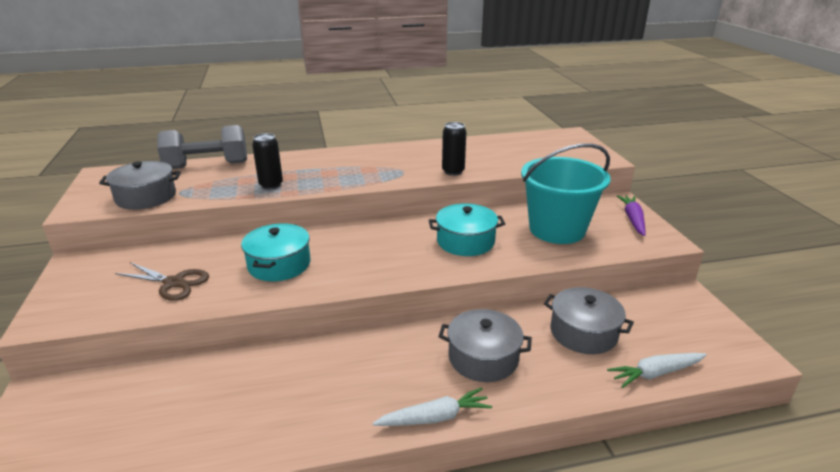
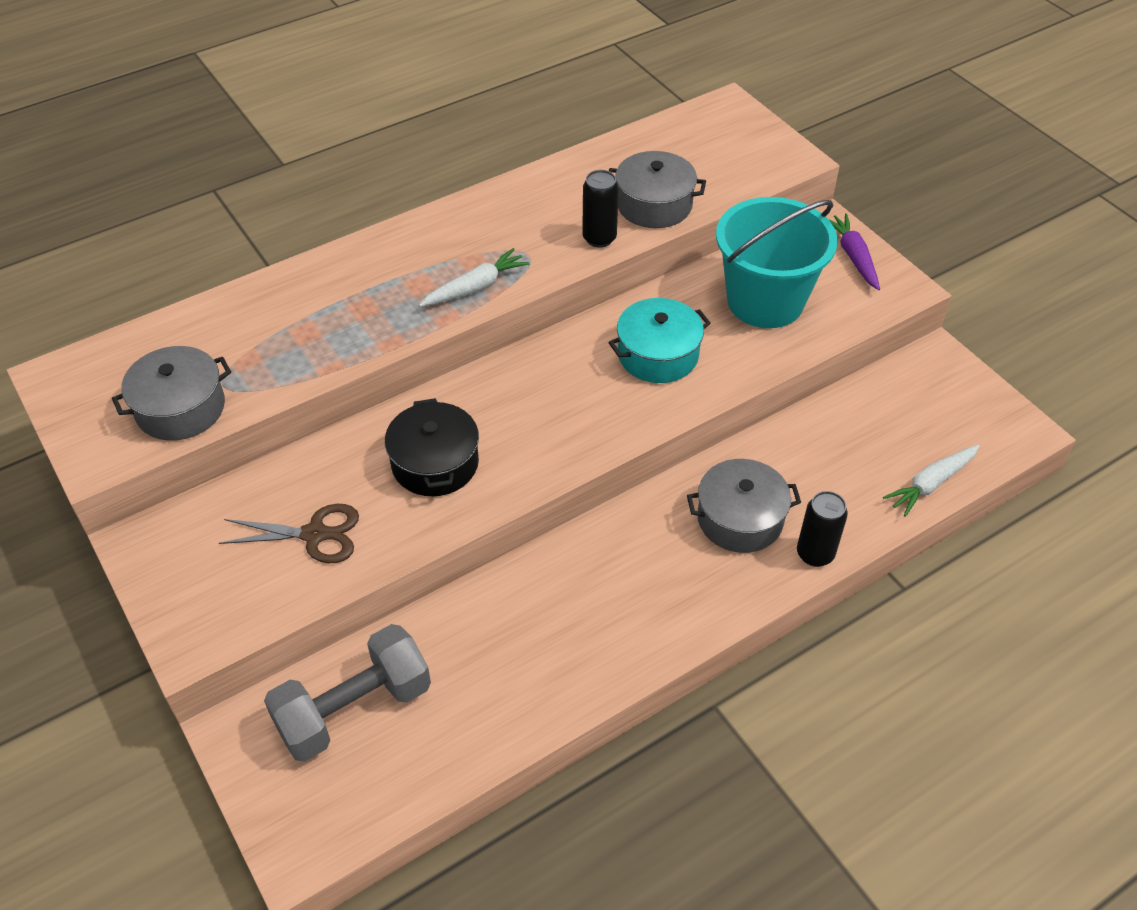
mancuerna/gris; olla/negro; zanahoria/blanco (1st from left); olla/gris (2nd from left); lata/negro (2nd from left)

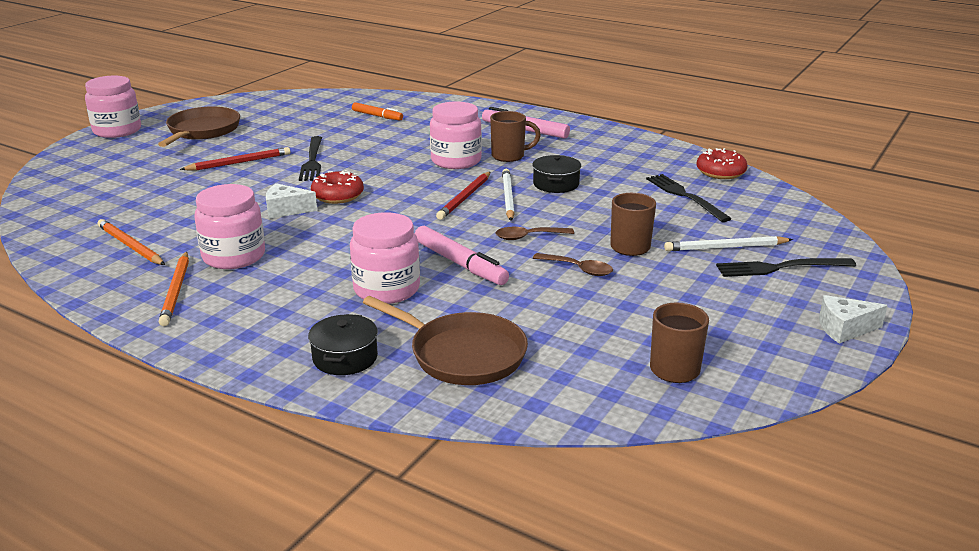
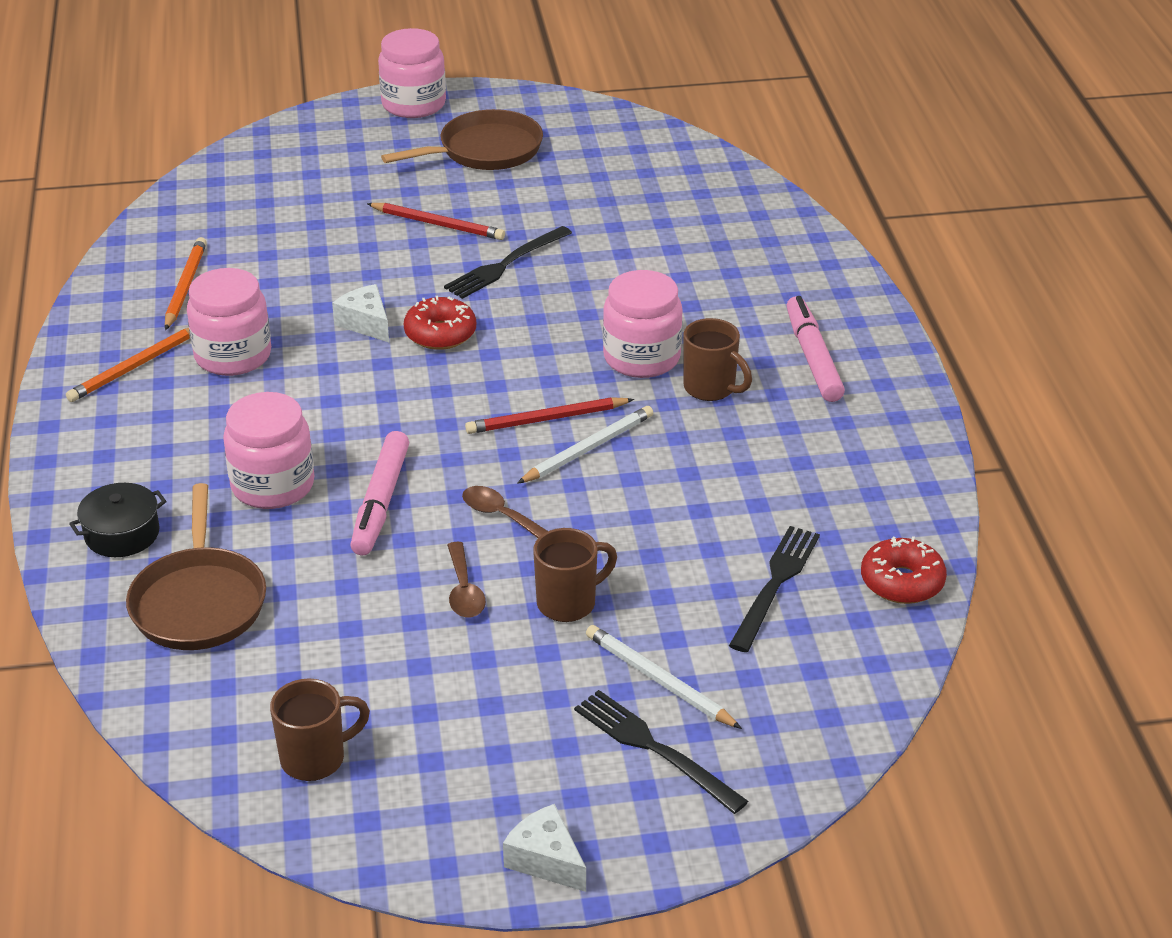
rotulador/naranja; olla/negro (2nd from left in the first image)

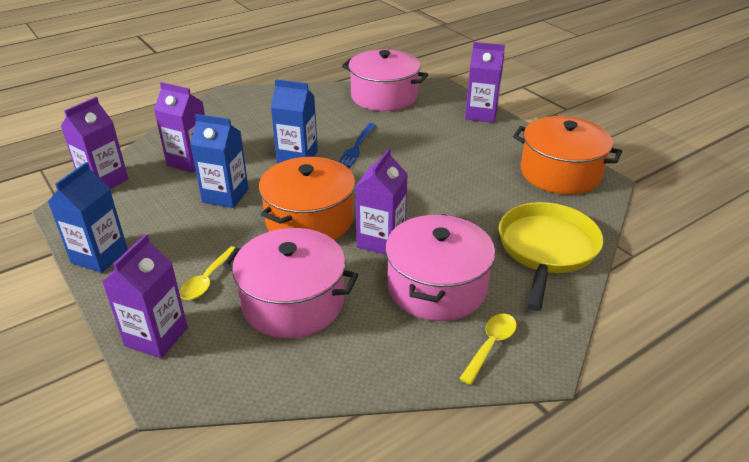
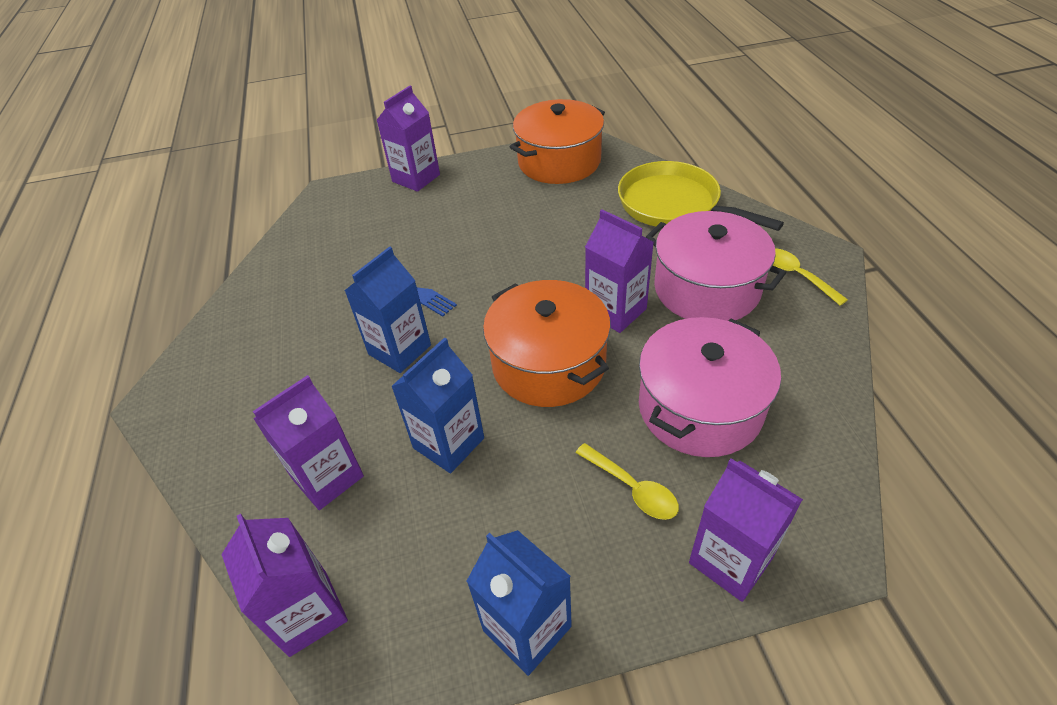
olla/rosa (2nd from left in the first image)

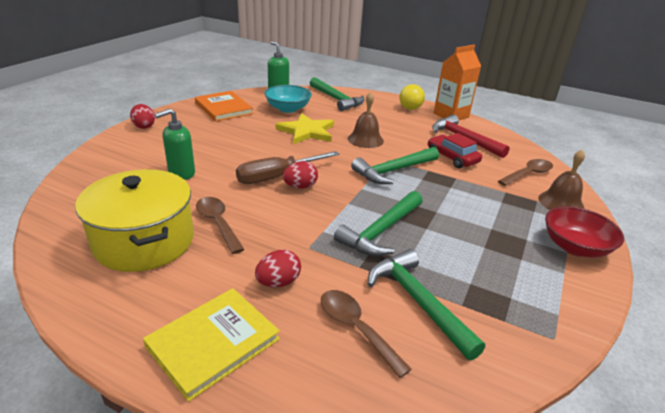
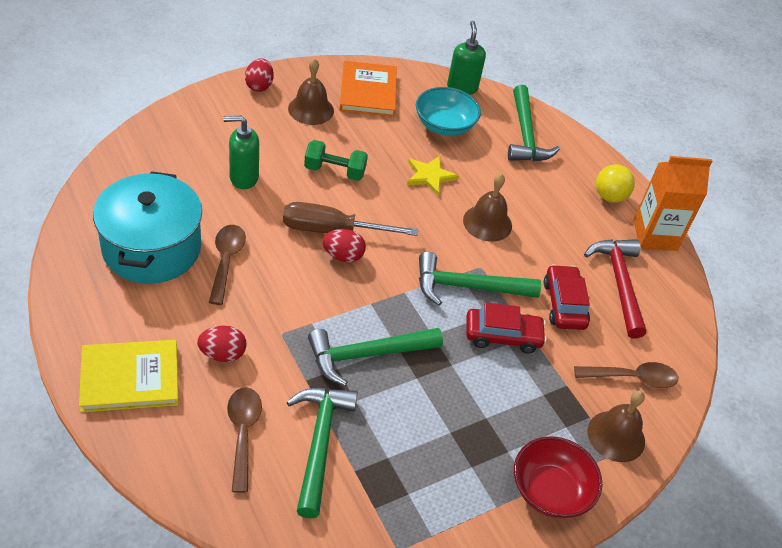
olla/turquesa; campana/marrón (1st from left); mancuerna/verde; estrella/amarillo; coche/rojo (1st from left)

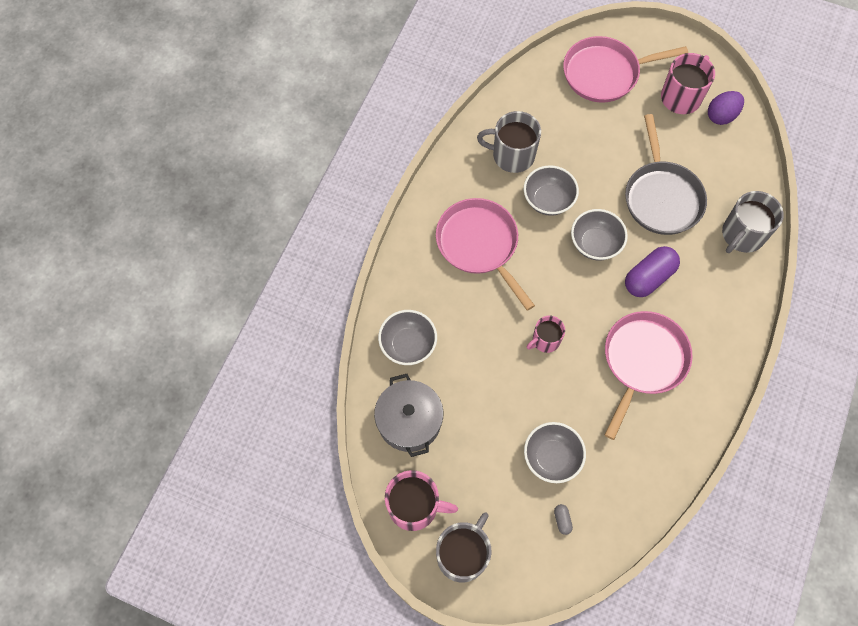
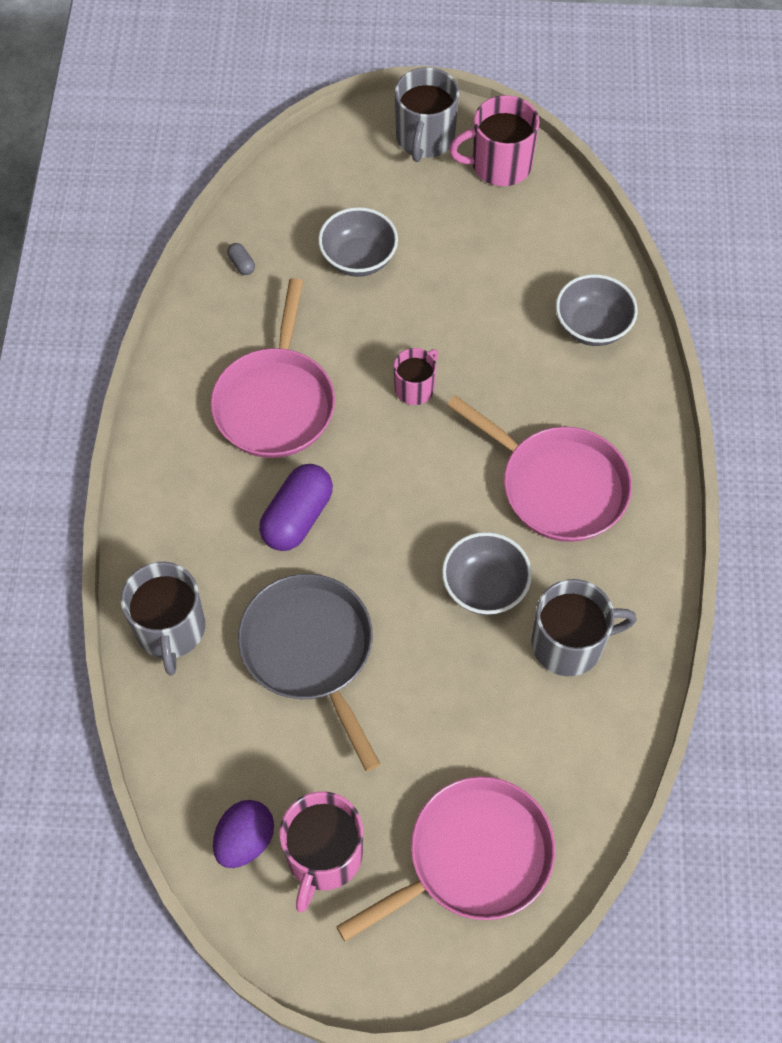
taza/gris (1st from left); cápsula/gris; olla/gris; cuenco/gris (4th from left in the first image)

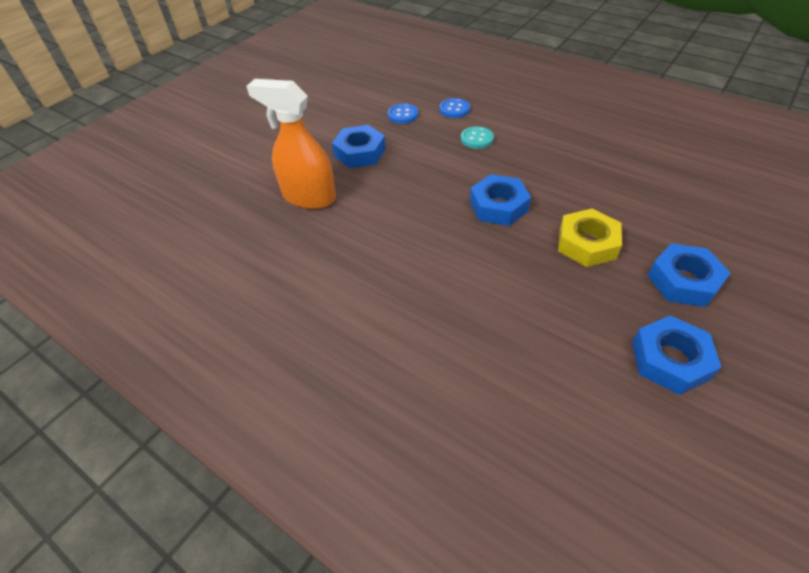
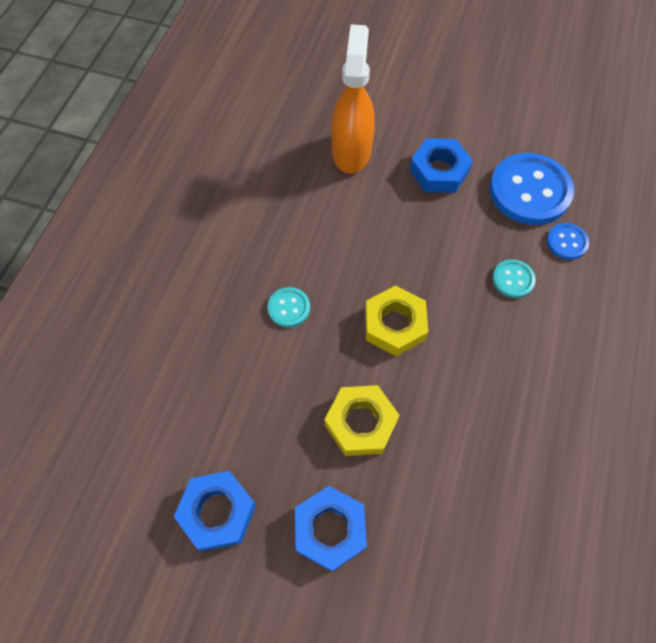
botón/turquesa (1st from left); tuerca/amarillo (2nd from left); botón/azul (1st from left)

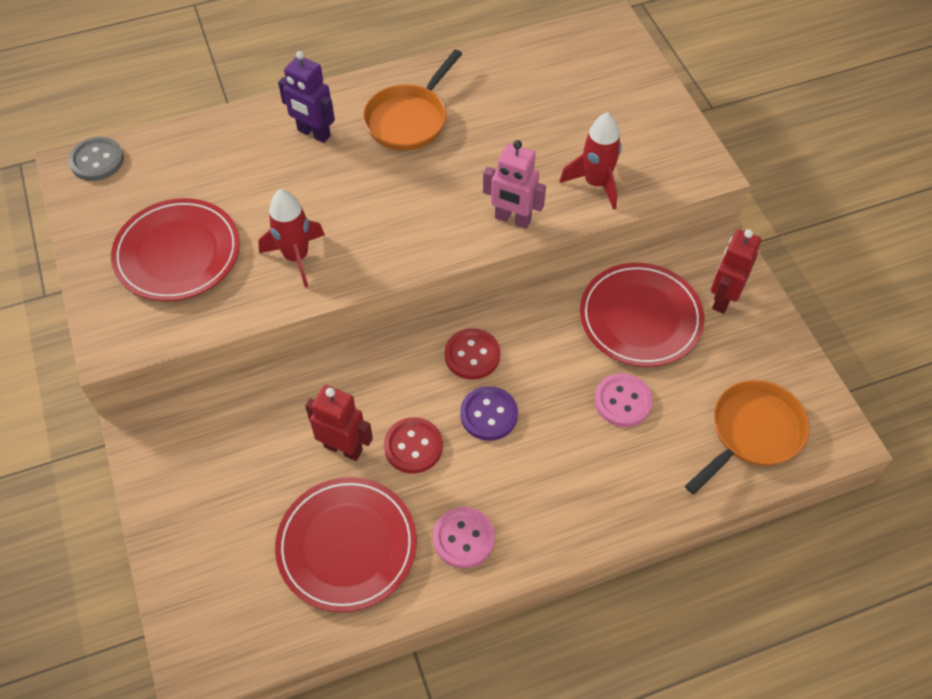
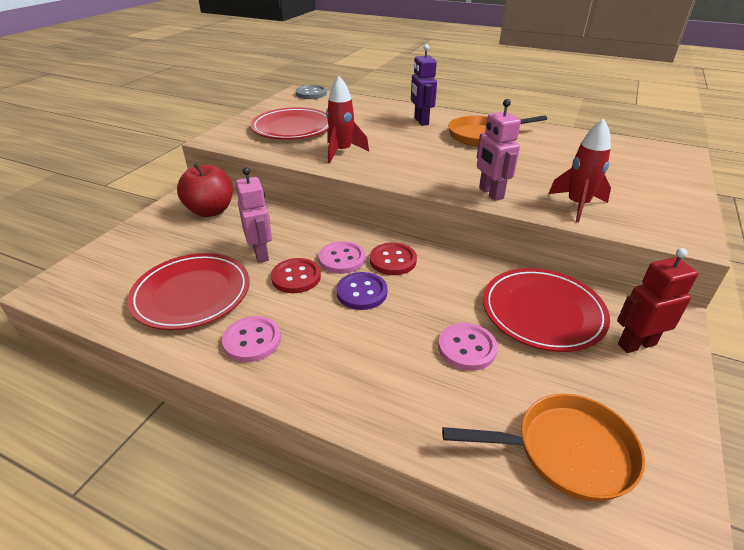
manzana/rojo; robot/rosa (1st from left); botón/rosa (2nd from left)

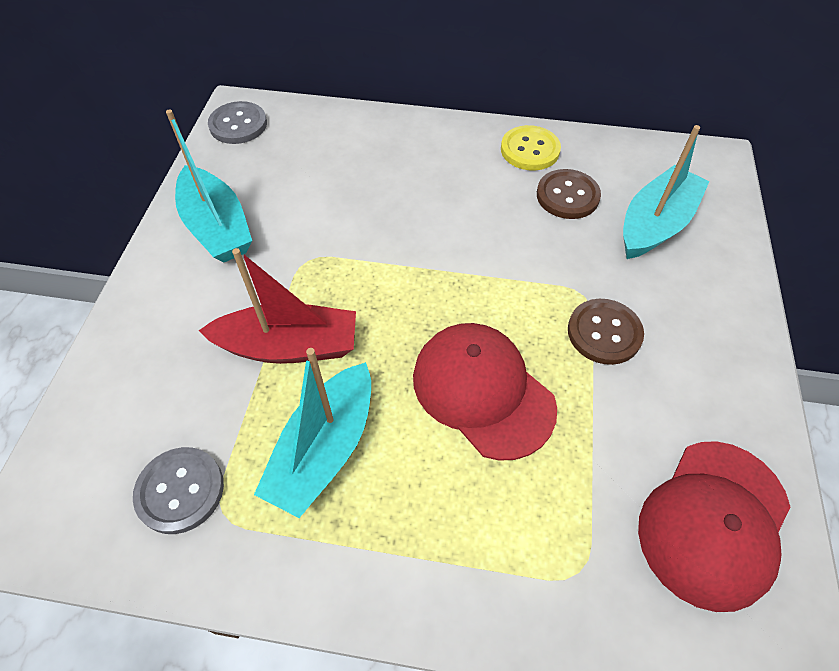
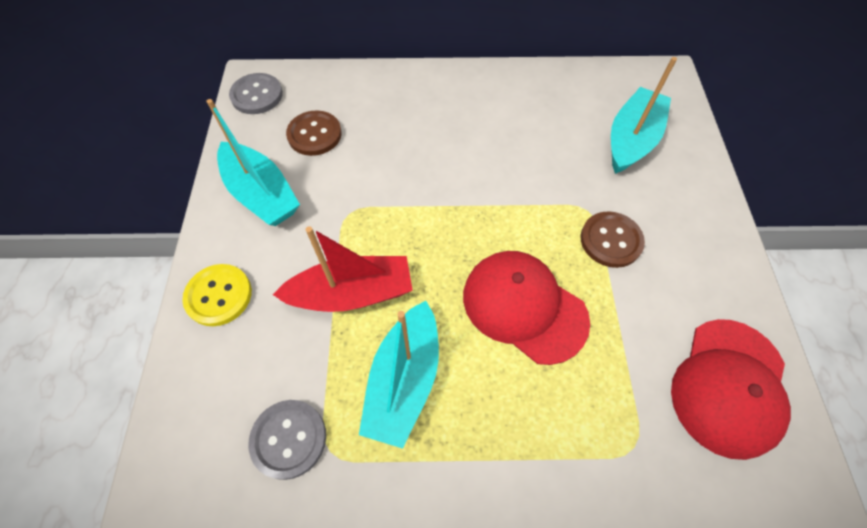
botón/amarillo; botón/marrón (1st from left)

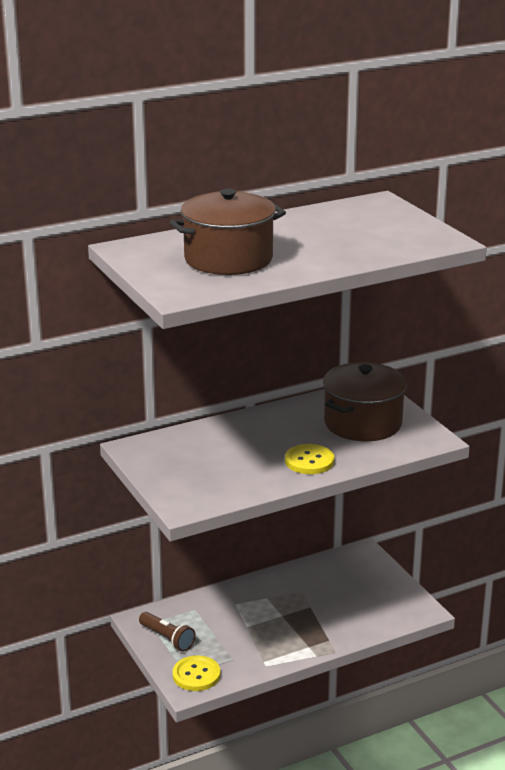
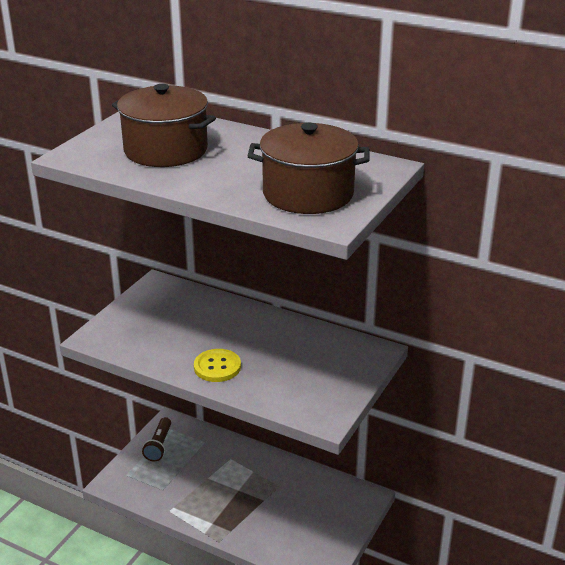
olla/marrón (2nd from left); botón/amarillo (1st from left in the first image)

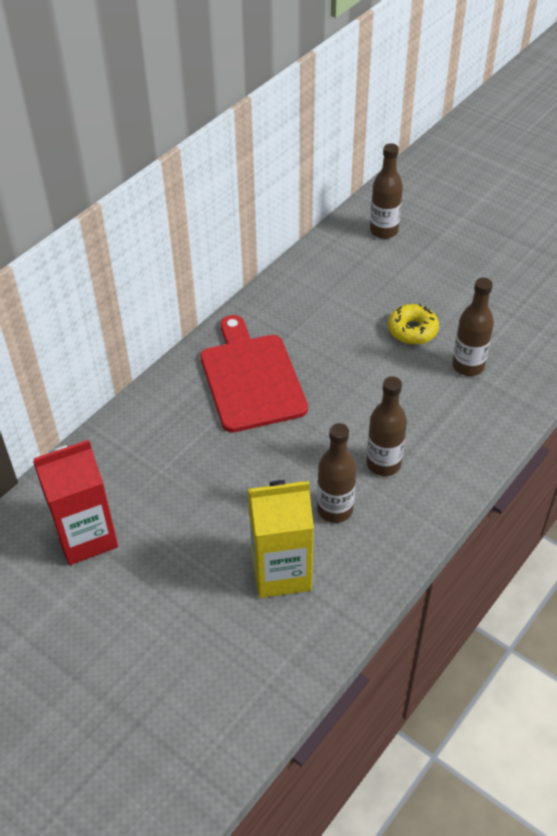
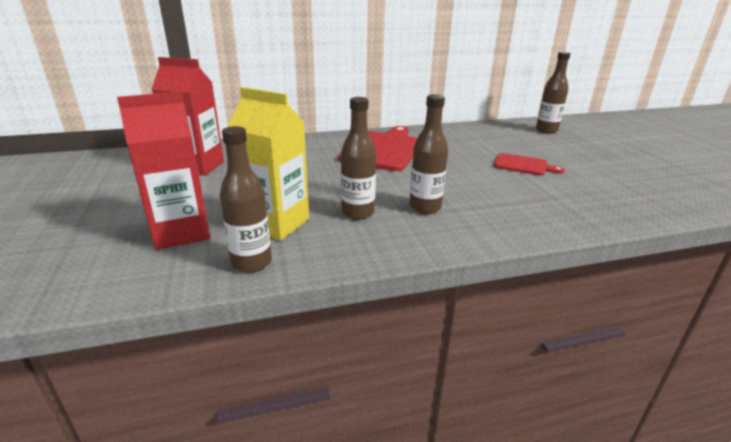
cartón de leche/rojo (1st from left); botella/marrón (1st from left); tabla de cortar/rojo (2nd from left)

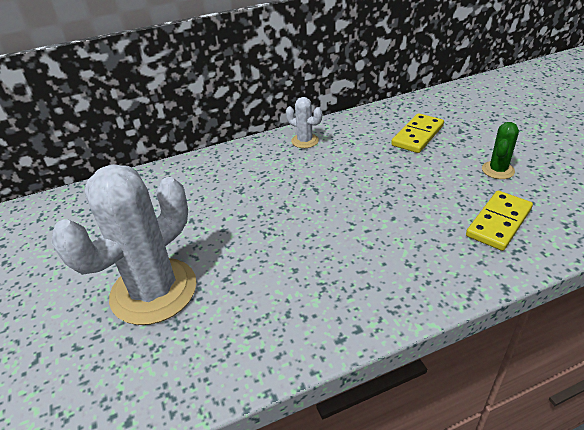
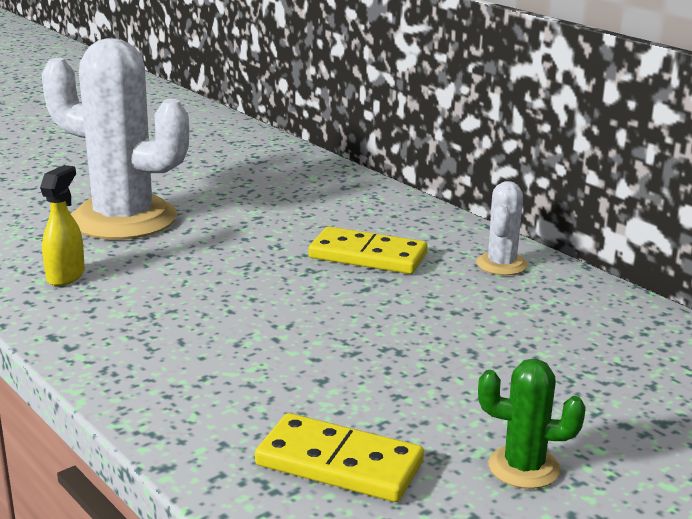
pulverizador/amarillo; ficha de dominó/amarillo (2nd from left)

